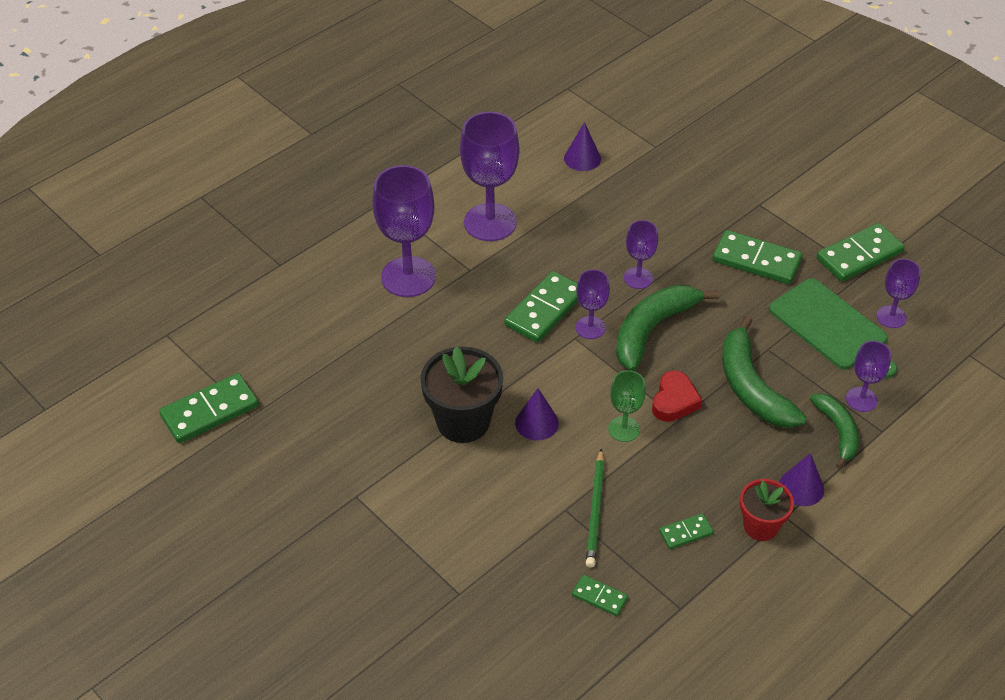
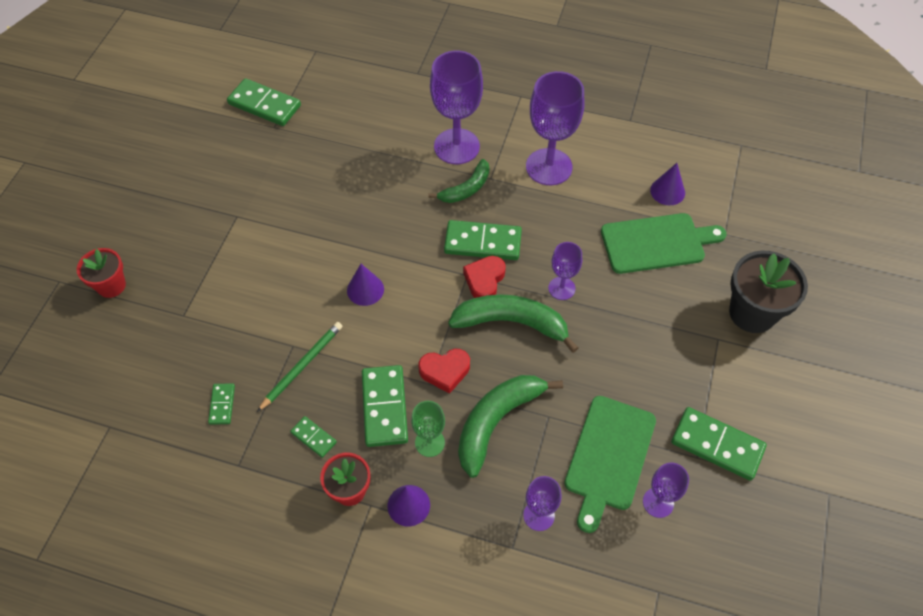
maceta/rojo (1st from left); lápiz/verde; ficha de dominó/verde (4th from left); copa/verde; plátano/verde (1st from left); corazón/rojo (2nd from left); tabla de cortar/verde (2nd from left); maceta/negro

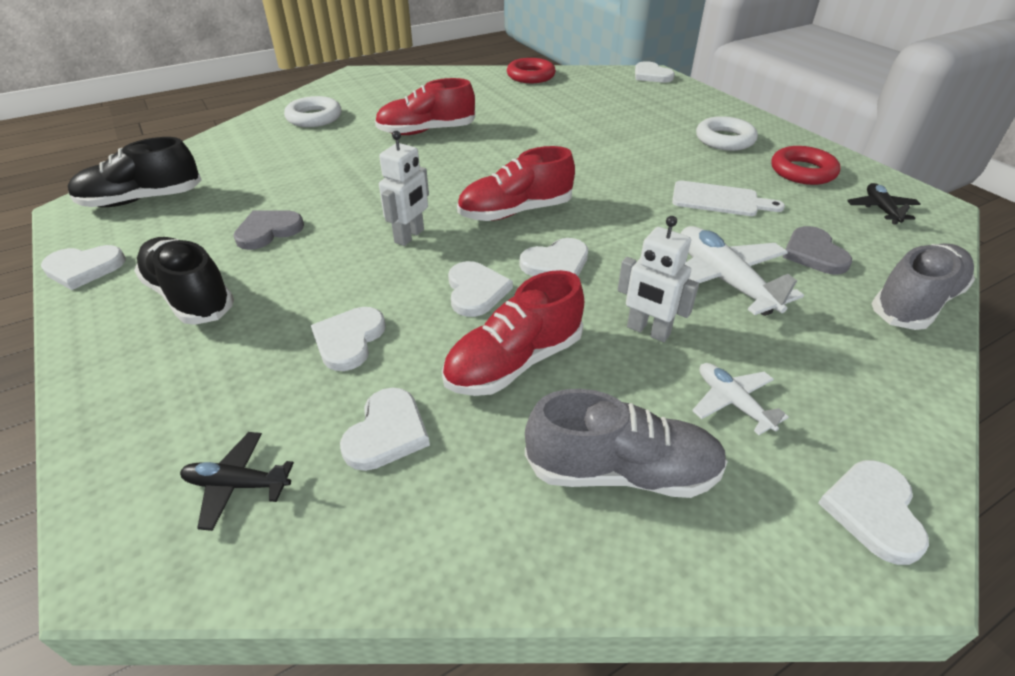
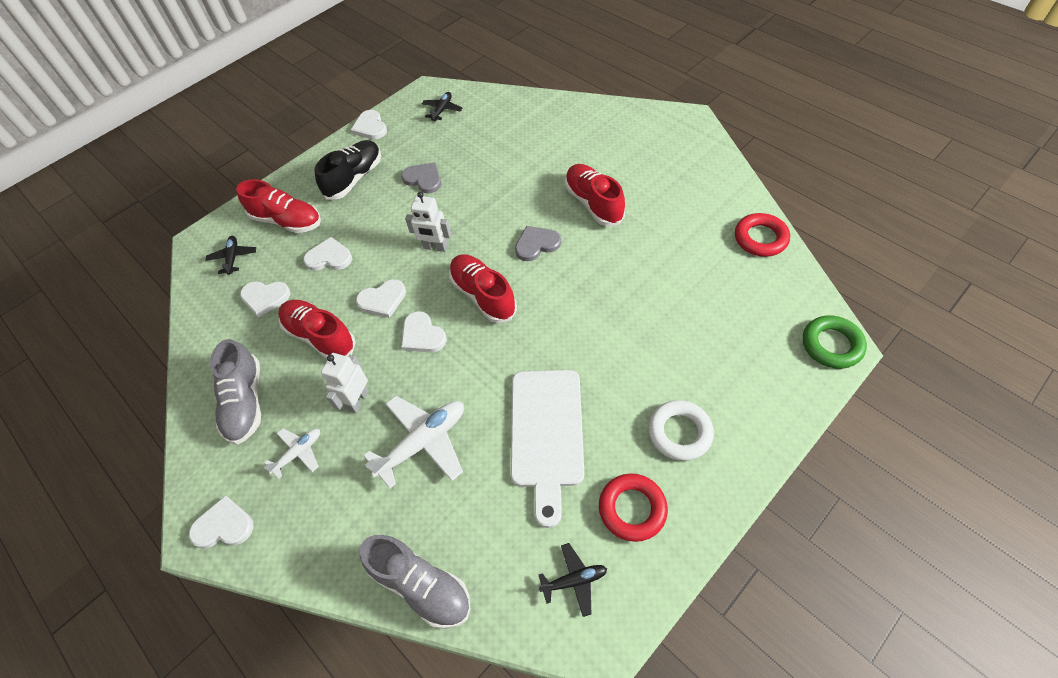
zapato/rojo (1st from left); avión/negro (2nd from left); tabla de cortar/blanco; corazón/gris (2nd from left); anillo/verde; anillo/blanco (1st from left in the first image)

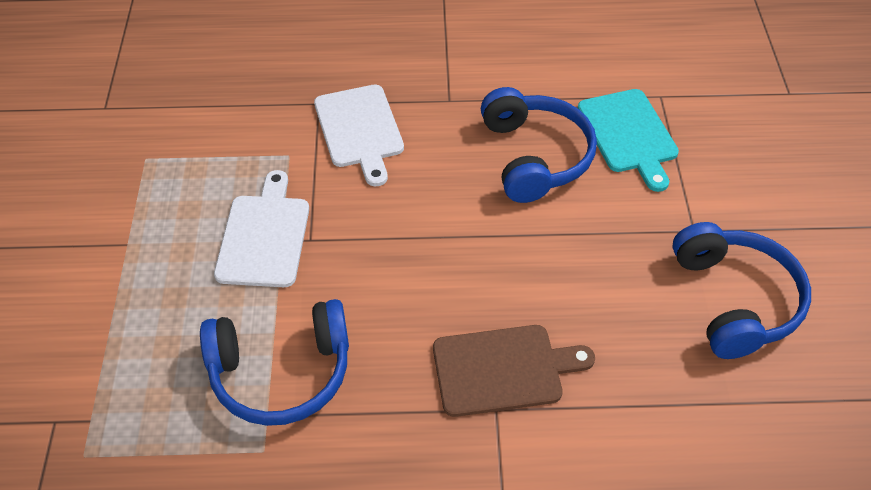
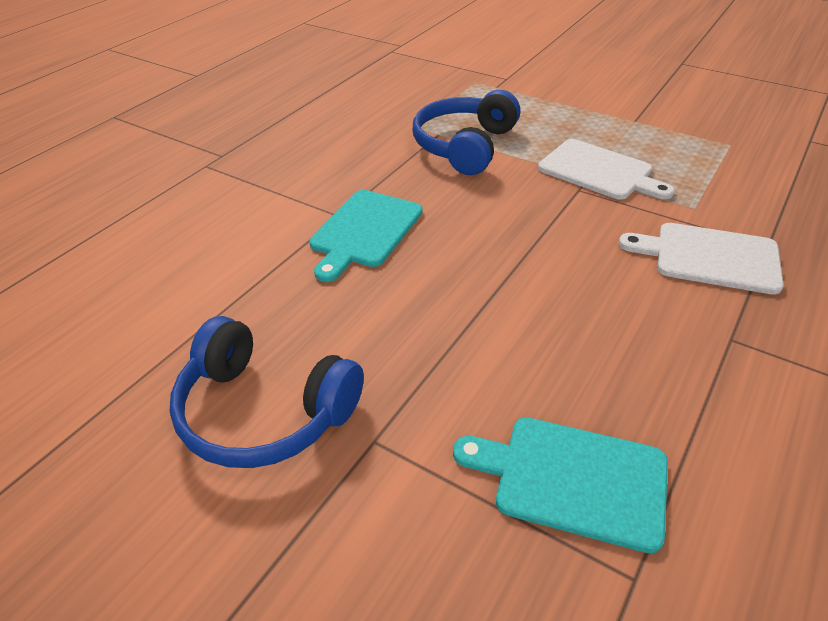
tabla de cortar/turquesa (1st from left); auriculares/azul (2nd from left in the first image)

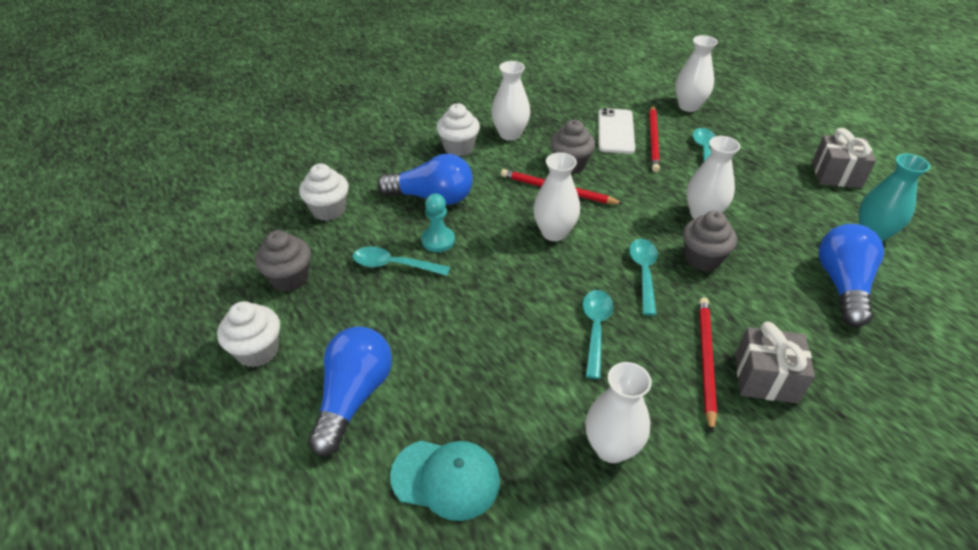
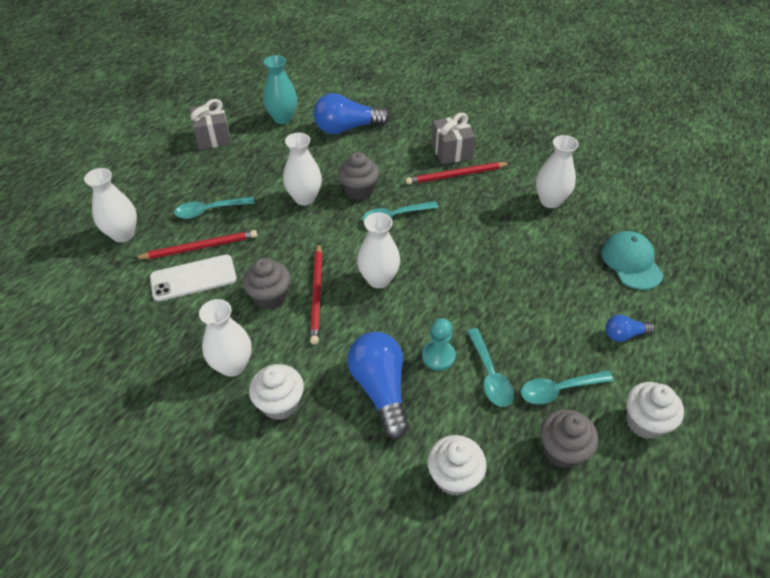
cuchara/turquesa (4th from left); bombilla/azul (3rd from left)

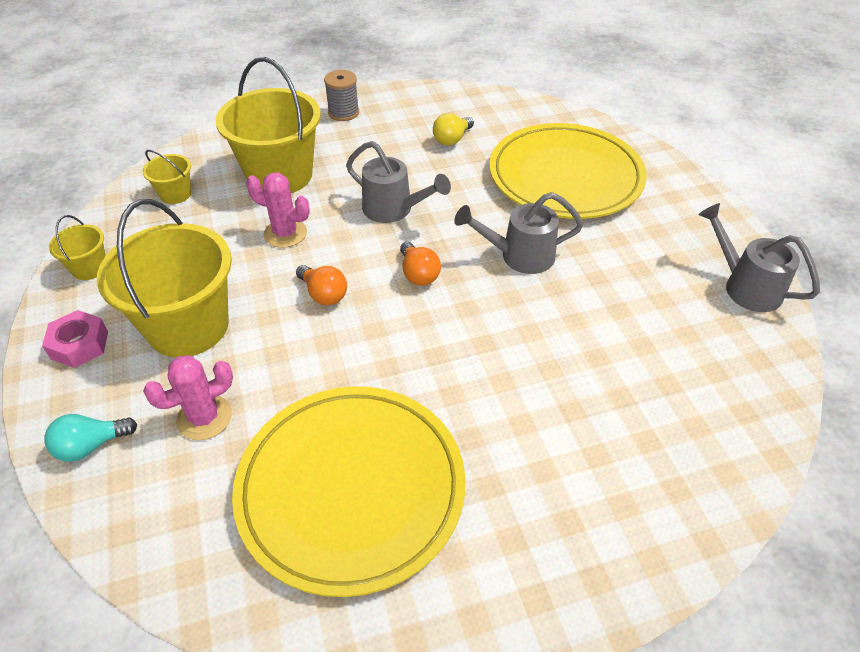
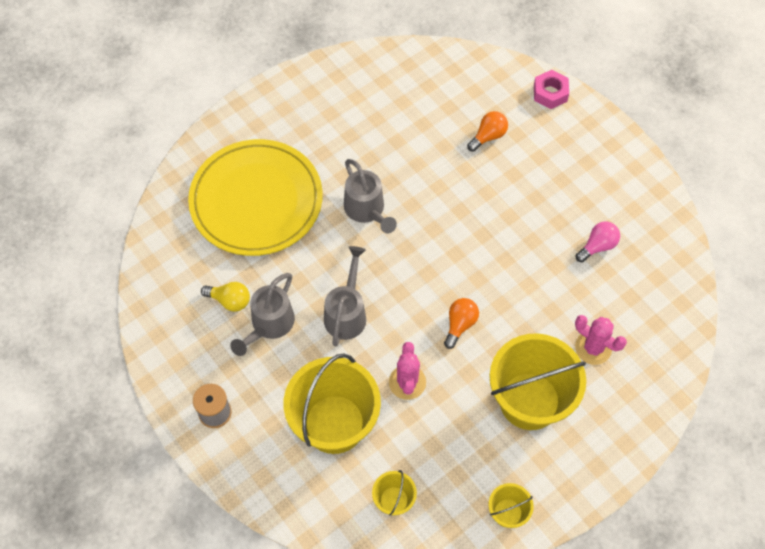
regadera/gris (1st from left); bombilla/naranja (2nd from left); tuerca/rosa; bombilla/rosa; bombilla/turquesa

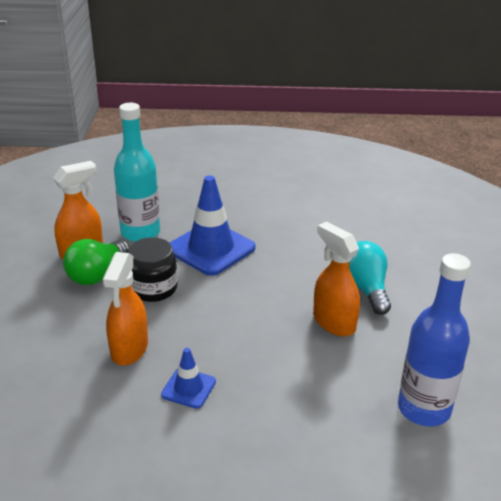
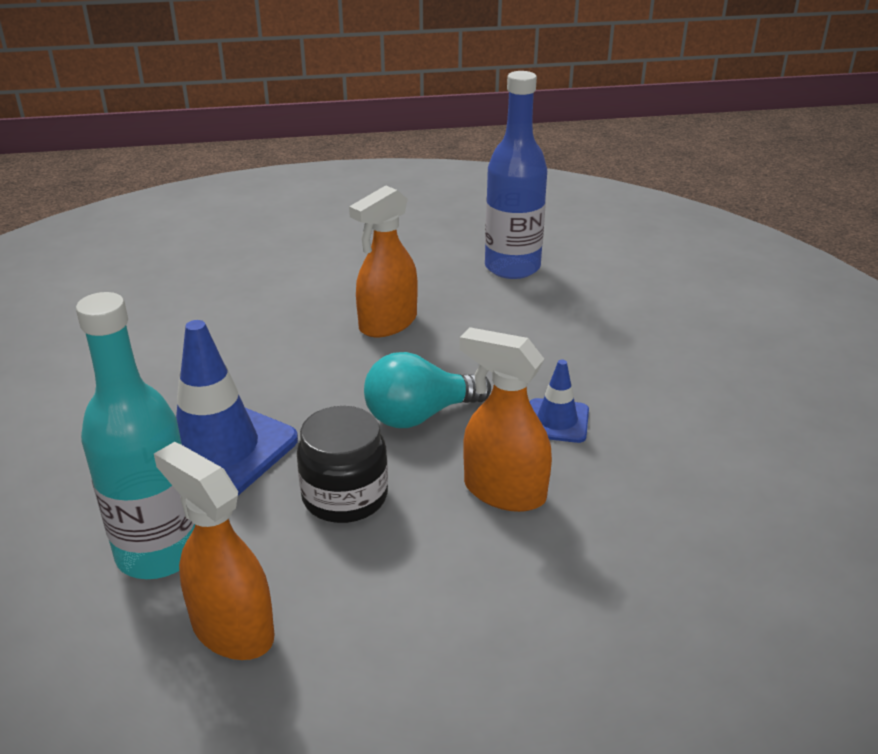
bombilla/turquesa; pulverizador/naranja (3rd from left); bombilla/verde

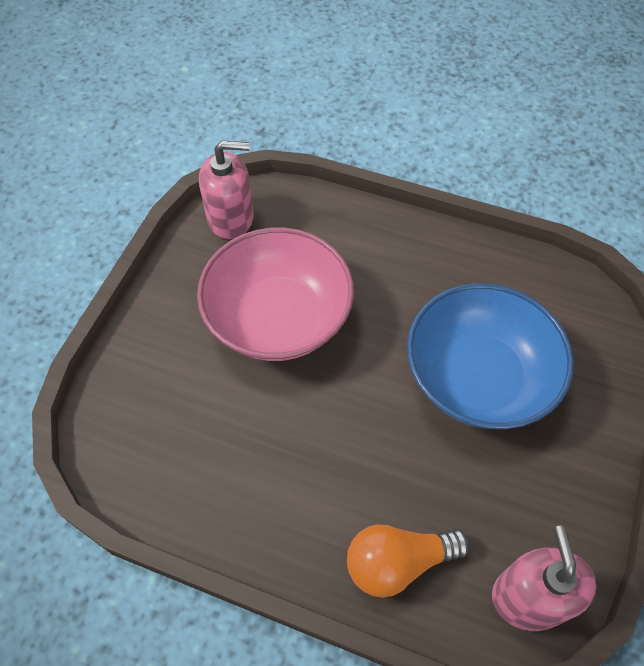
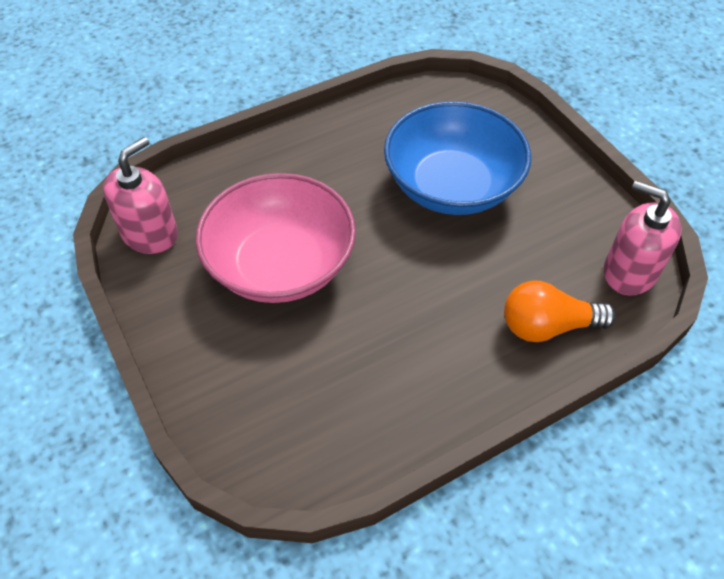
bombilla/naranja

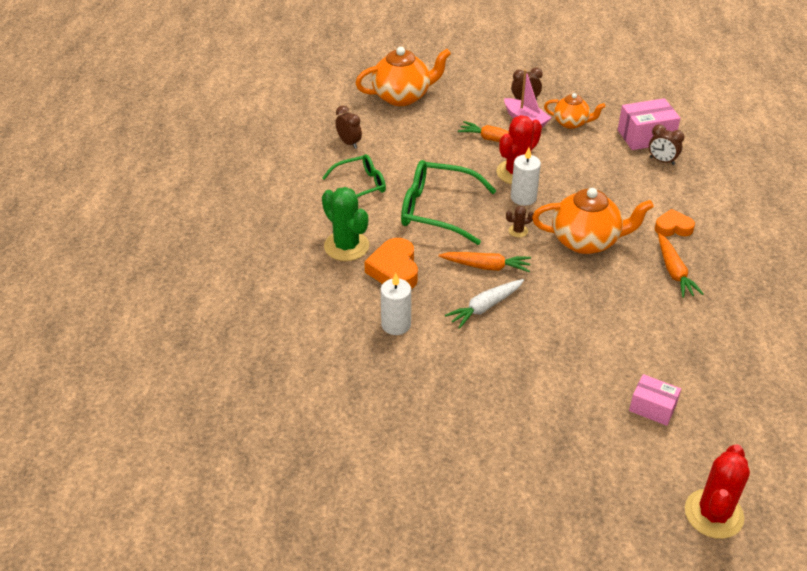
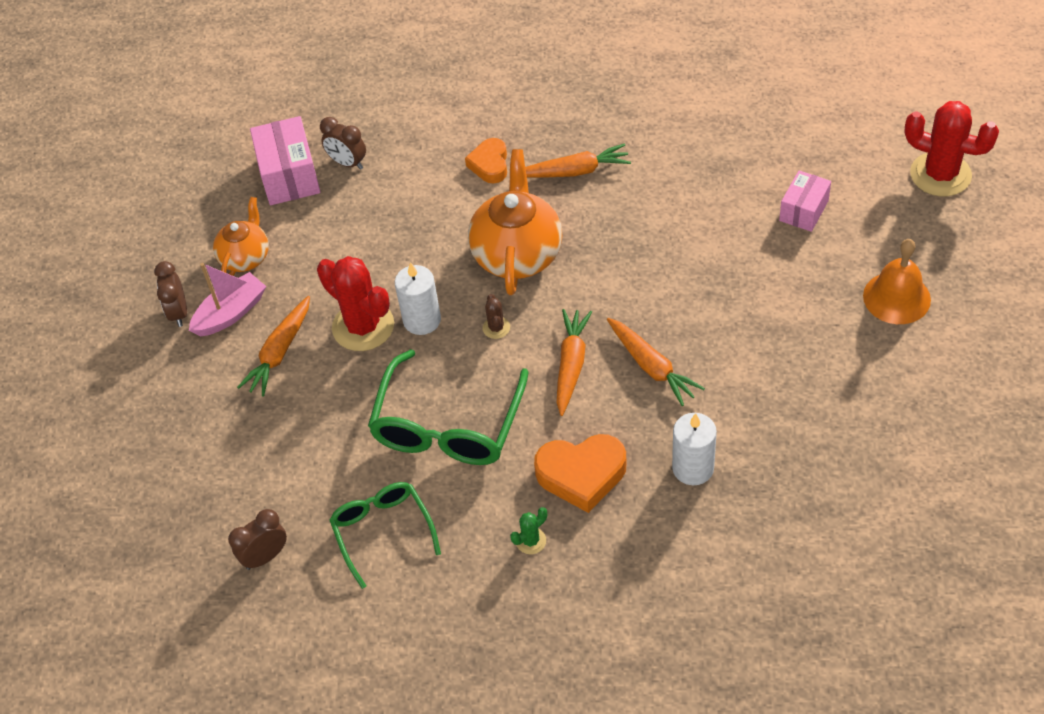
despertador/marrón (3rd from left); cactus/verde; zanahoria/naranja (4th from left); campana/naranja; tetera/naranja (1st from left in the first image)

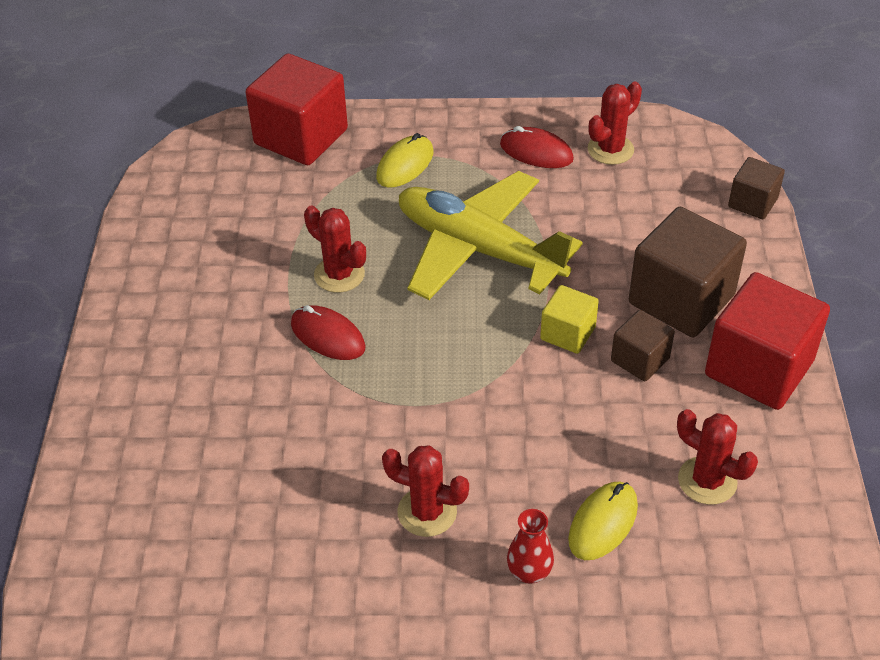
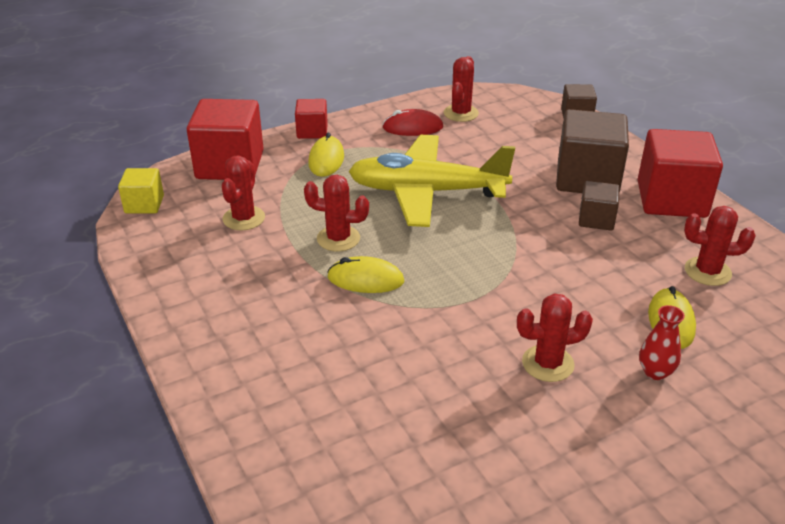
cubo/amarillo; cactus/rojo (1st from left); cubo/rojo (2nd from left); ratón/amarillo (2nd from left)

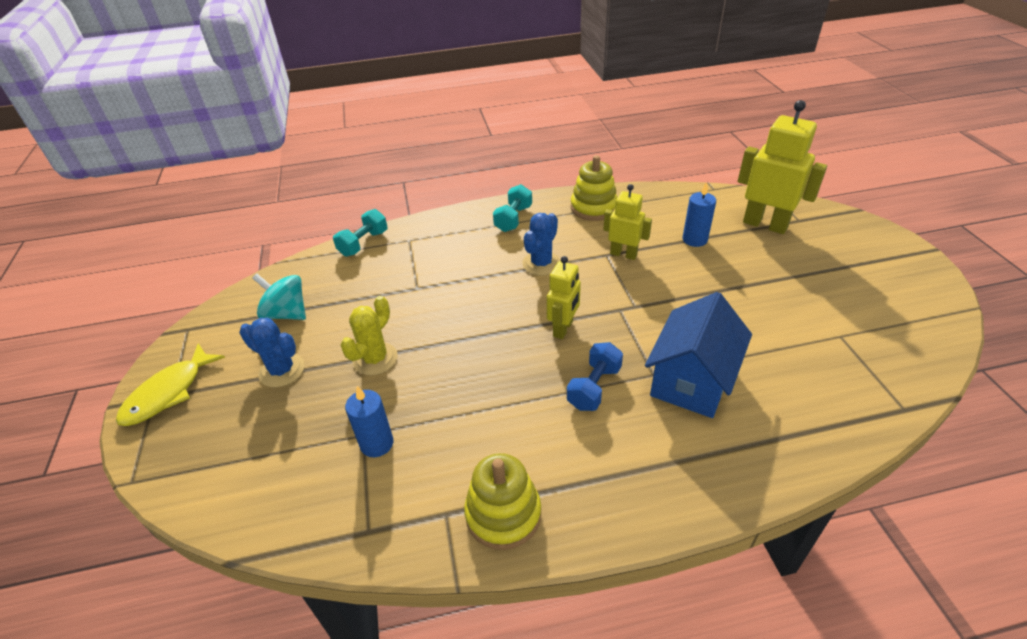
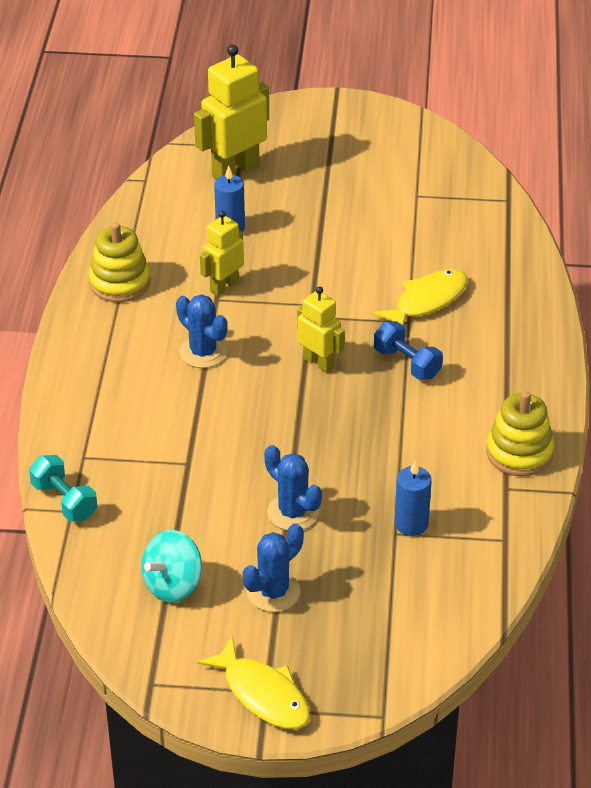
cactus/azul (3rd from left); pez/amarillo (2nd from left); mancuerna/turquesa (2nd from left in the first image)

